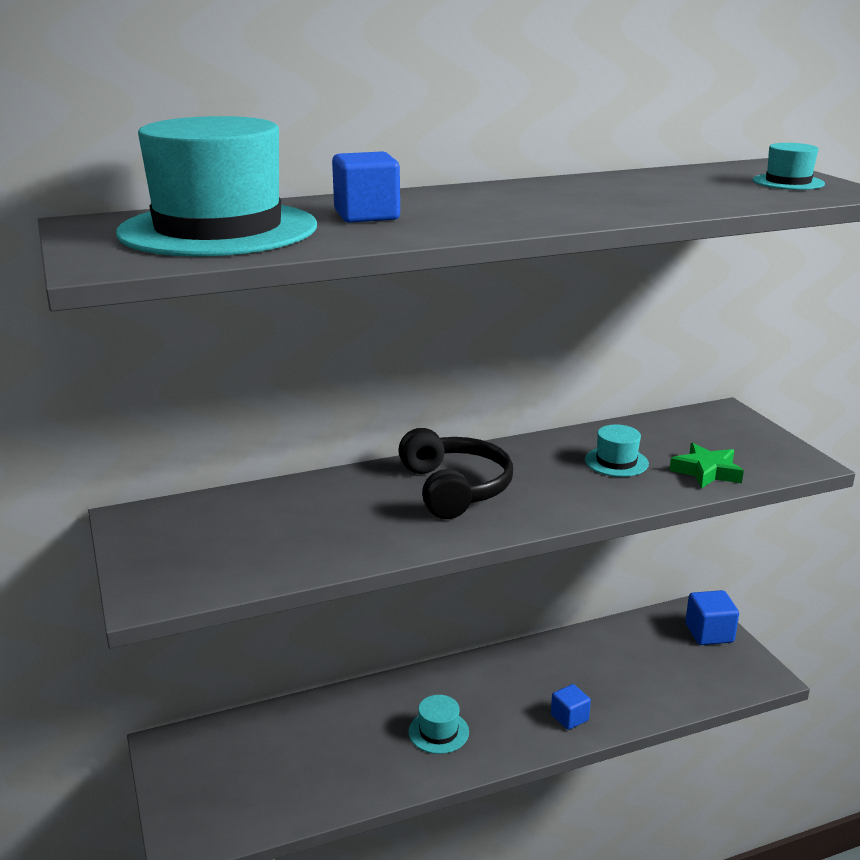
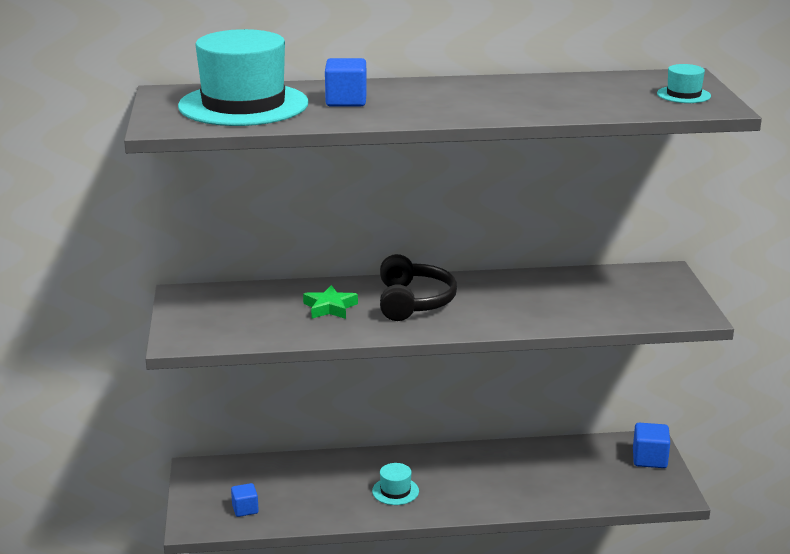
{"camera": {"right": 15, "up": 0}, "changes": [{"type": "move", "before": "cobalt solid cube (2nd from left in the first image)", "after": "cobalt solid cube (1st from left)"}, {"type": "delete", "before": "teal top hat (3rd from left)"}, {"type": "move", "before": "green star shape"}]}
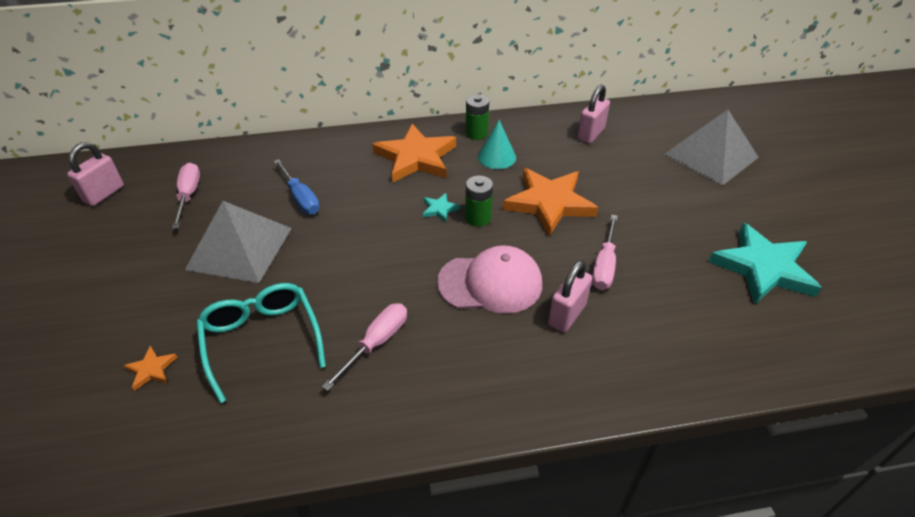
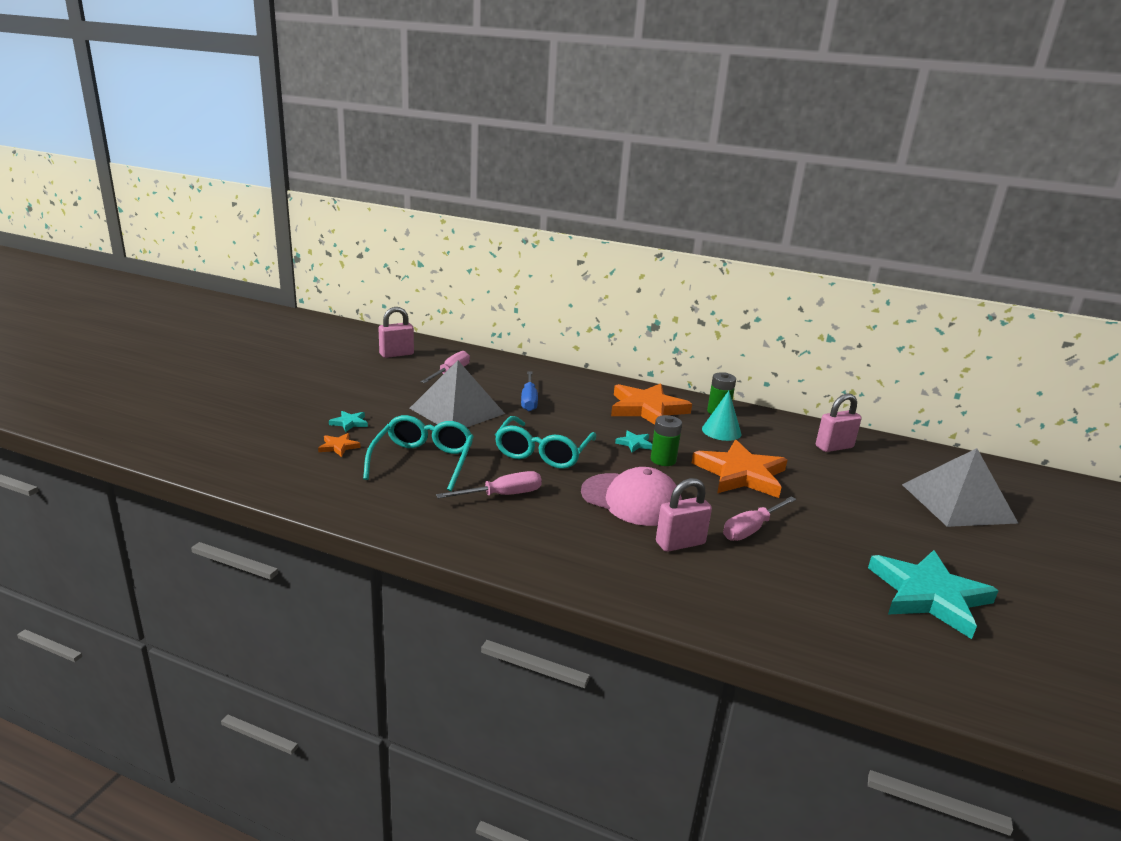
{"camera": {"right": 30, "up": -20}, "changes": [{"type": "insert", "after": "teal star shape (1st from left)"}, {"type": "insert", "after": "teal spectacles (2nd from left)"}]}
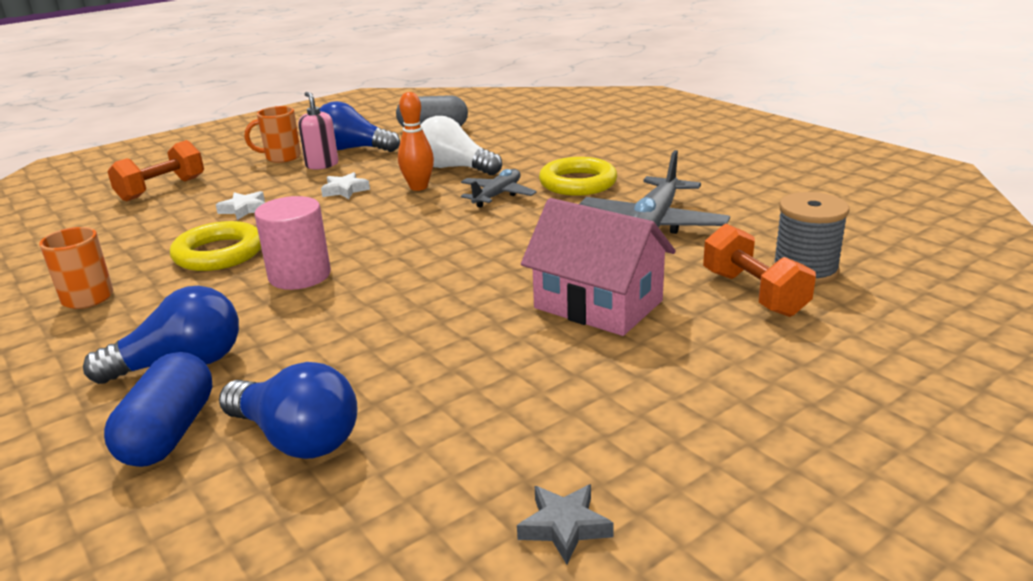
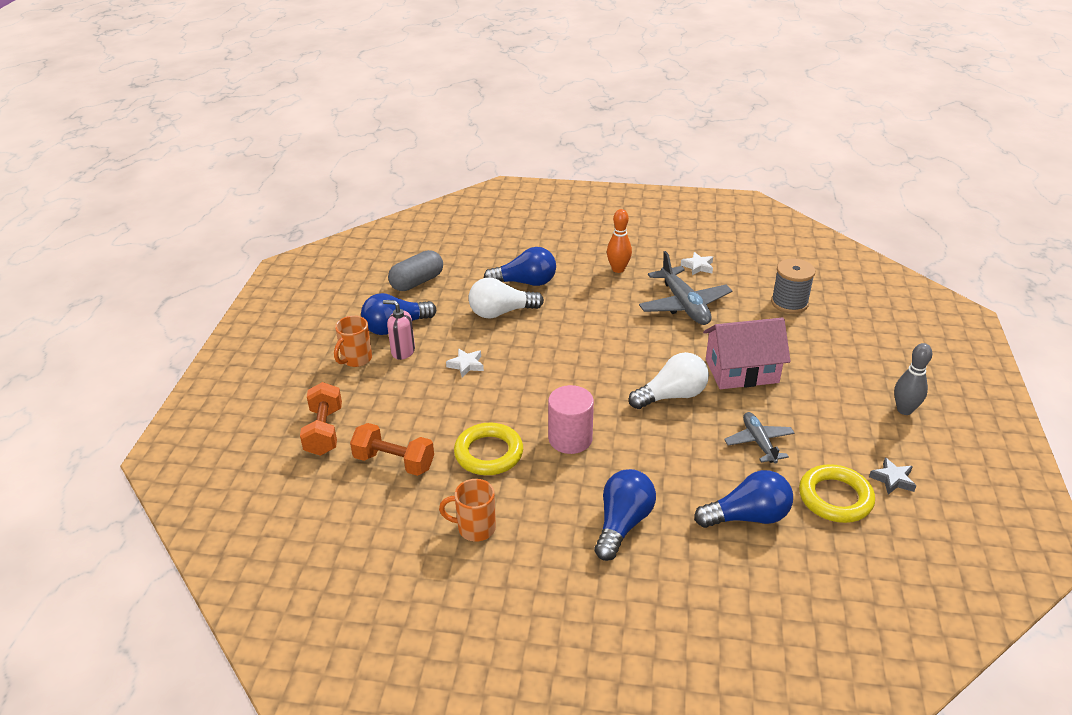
{"camera": {"right": -45, "up": 10}, "changes": [{"type": "delete", "before": "cobalt pill"}, {"type": "move", "before": "pure white star shape (1st from left in the first image)", "after": "pure white star shape (2nd from left)"}, {"type": "move", "before": "orange tenpin"}, {"type": "move", "before": "gray plane (1st from left in the first image)", "after": "gray plane (2nd from left)"}, {"type": "move", "before": "bright yellow torus (2nd from left)"}, {"type": "move", "before": "orange free weight (2nd from left)"}, {"type": "insert", "after": "cobalt light bulb (2nd from left)"}, {"type": "insert", "after": "pure white light bulb (2nd from left)"}, {"type": "insert", "after": "gray tenpin"}]}
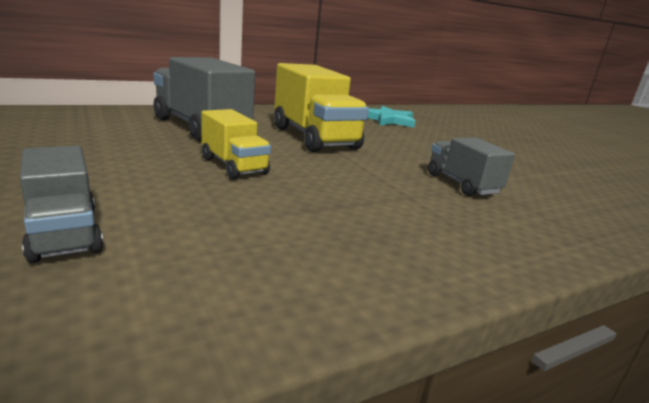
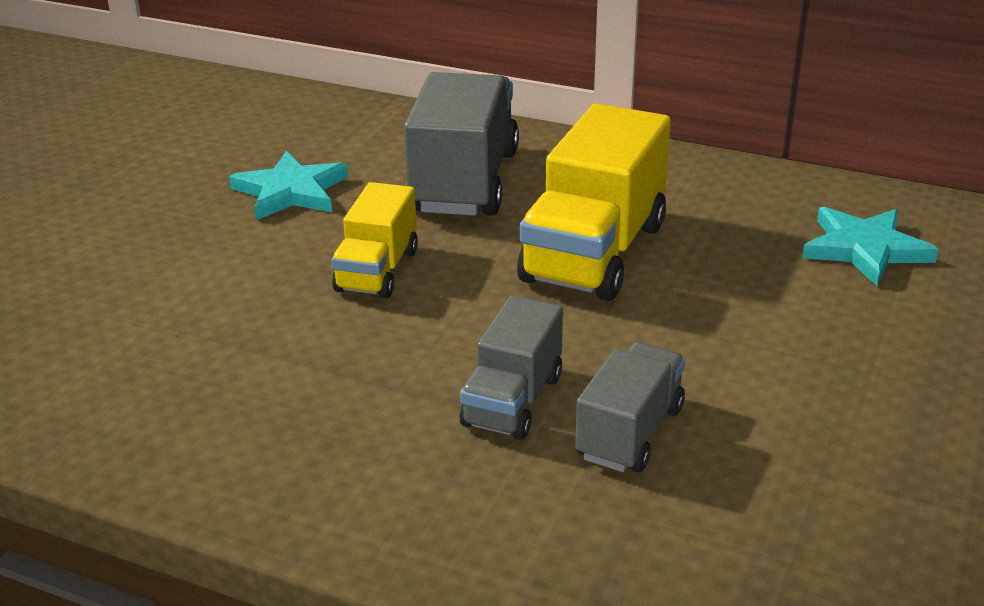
{"camera": {"right": 55, "up": 10}, "changes": [{"type": "move", "before": "gray toy truck (1st from left in the first image)", "after": "gray toy truck (2nd from left)"}, {"type": "insert", "after": "teal star shape (1st from left)"}]}
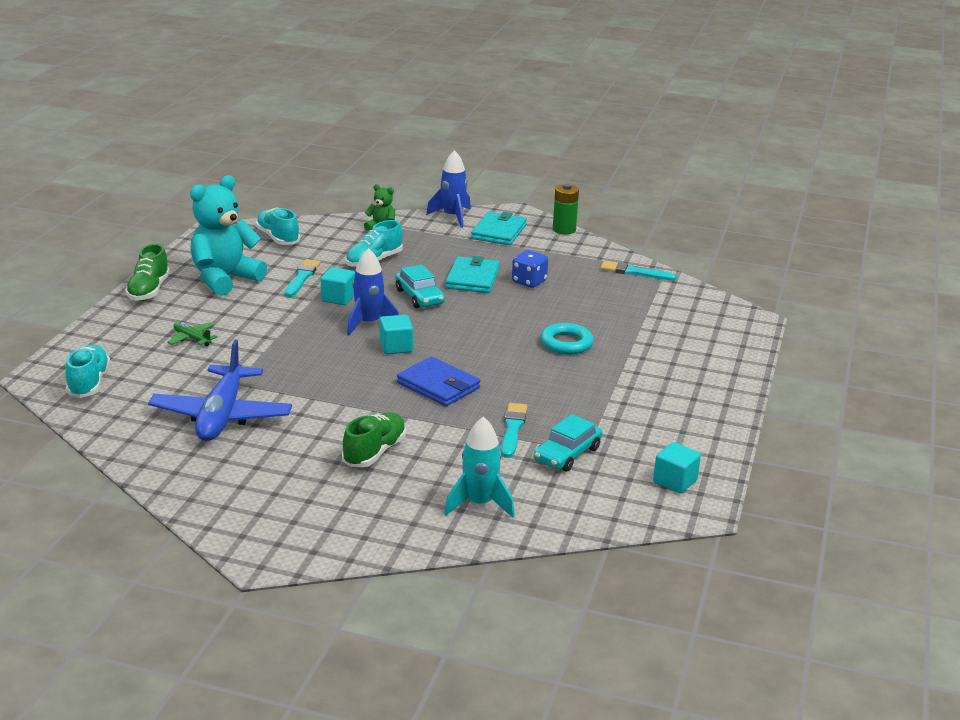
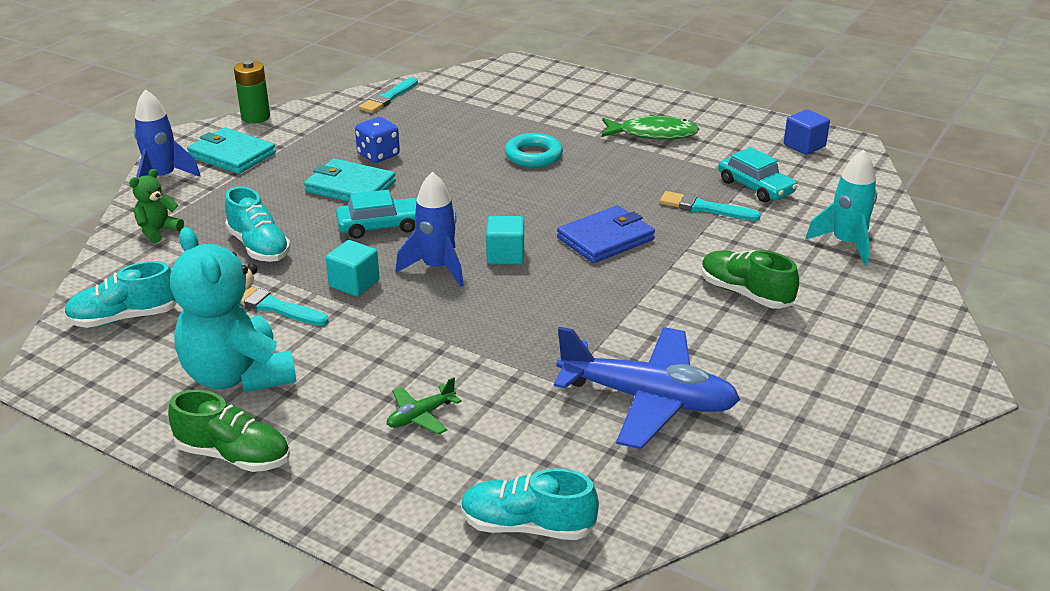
{"camera": {"right": -75, "up": 5}, "changes": [{"type": "recolor", "before": "teal solid cube (3rd from left)", "after": "cobalt solid cube"}, {"type": "insert", "after": "green fish figure"}]}
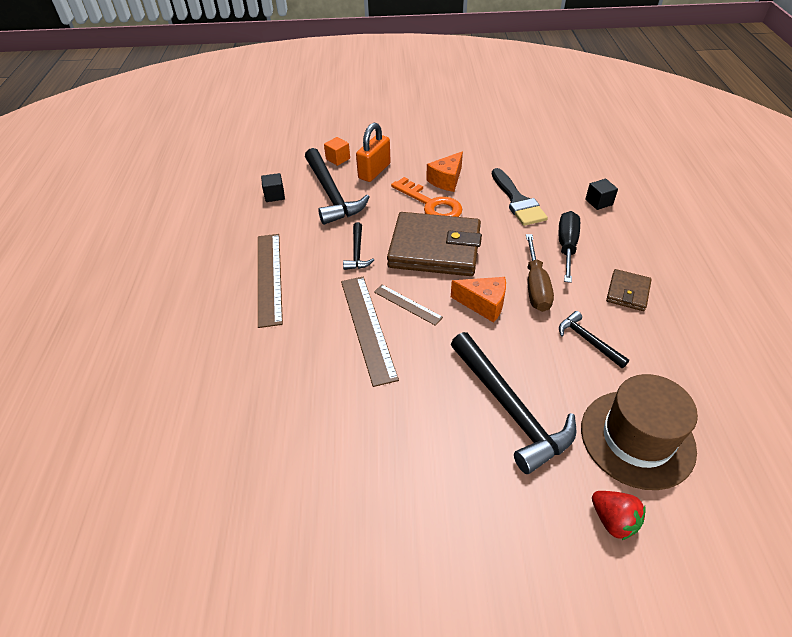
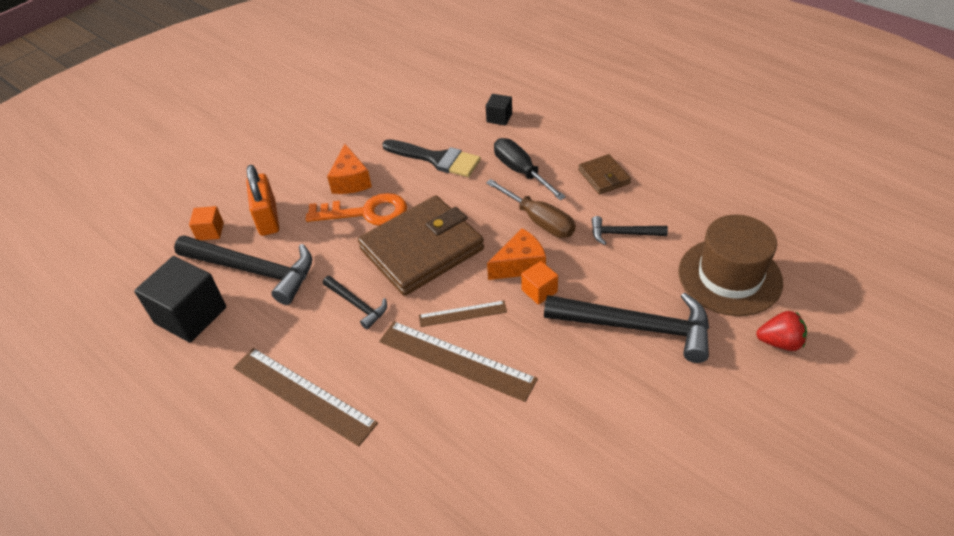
{"camera": {"right": -45, "up": 0}, "changes": [{"type": "resize", "before": "black solid cube (1st from left)", "scale": 2.01}, {"type": "insert", "after": "orange solid cube (2nd from left)"}]}
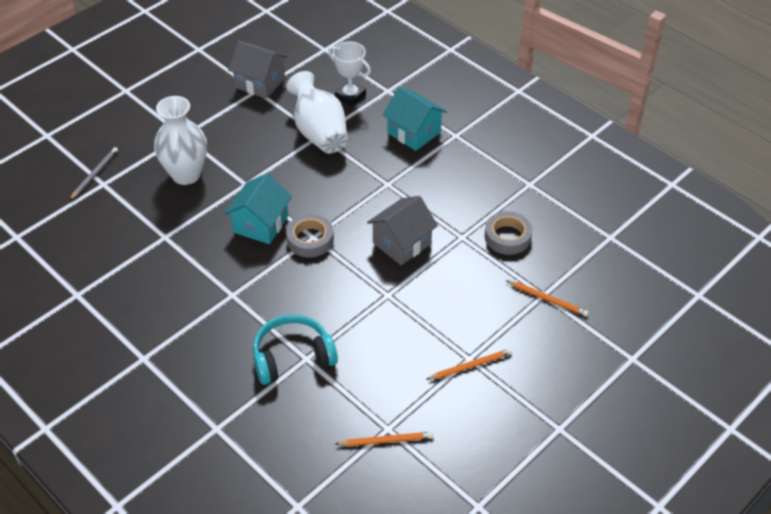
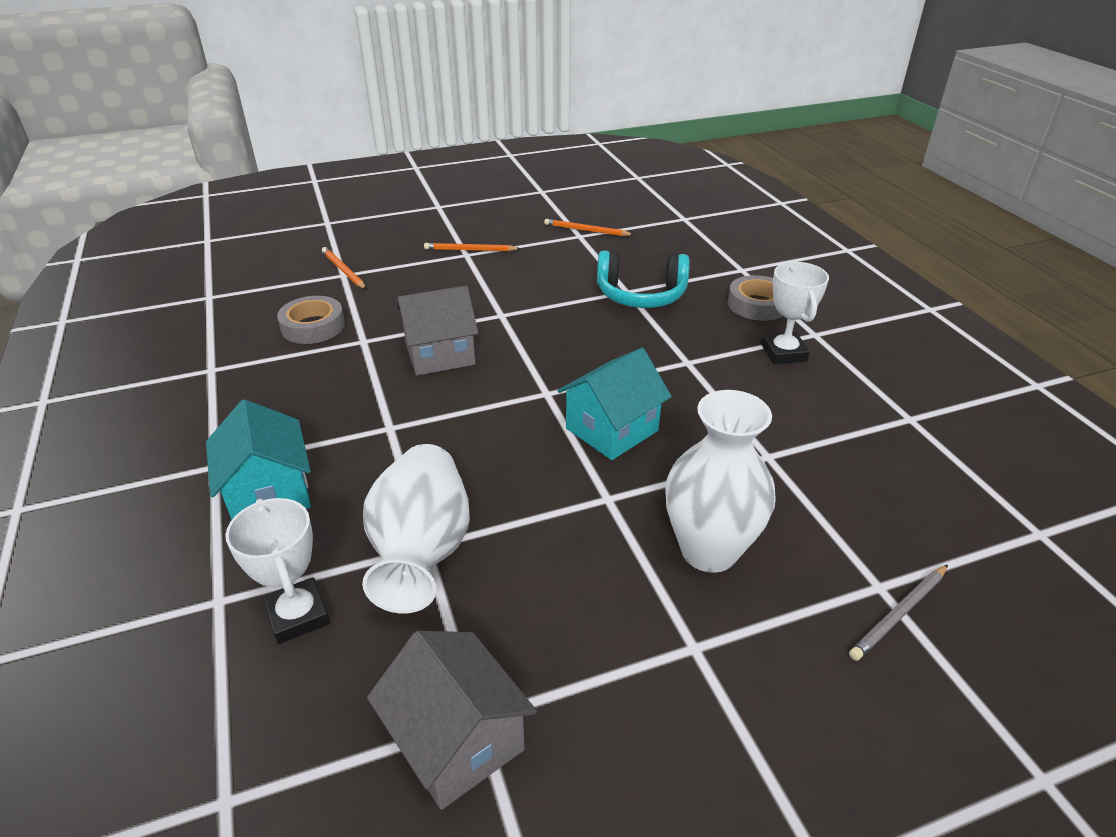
{"camera": {"right": -155, "up": -10}, "changes": [{"type": "move", "before": "gray sticky tape (1st from left in the first image)", "after": "gray sticky tape (2nd from left)"}, {"type": "insert", "after": "pure white award cup (2nd from left)"}]}
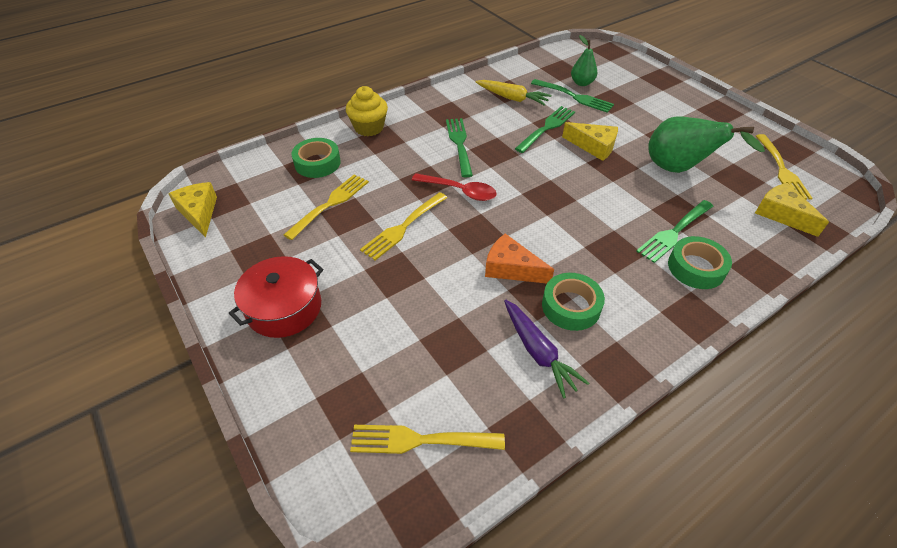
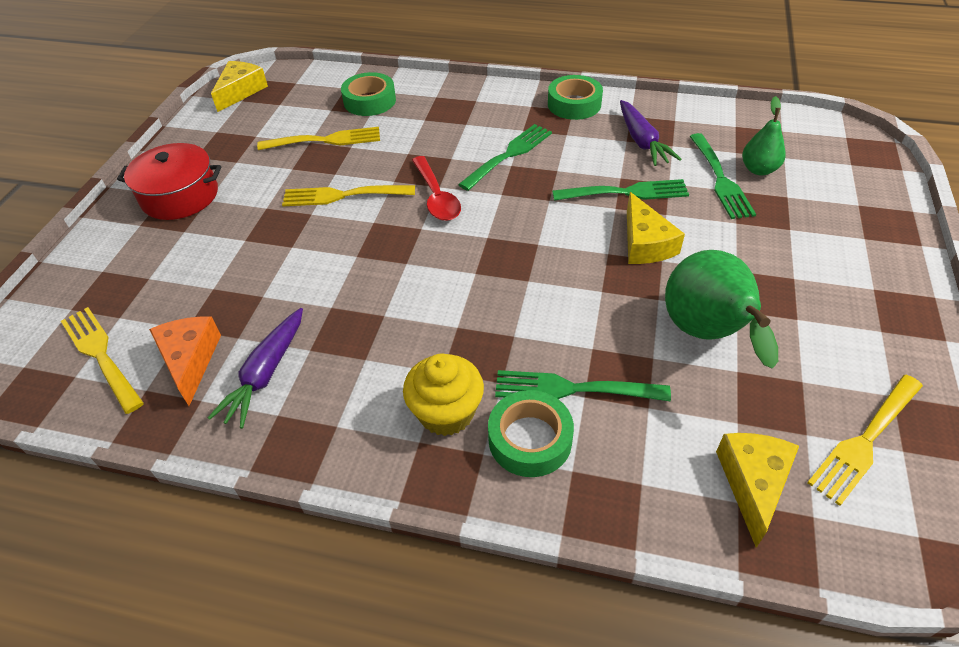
{"camera": {"right": 50, "up": 0}, "changes": [{"type": "move", "before": "bright yellow cupcake"}, {"type": "recolor", "before": "bright yellow root vegetable", "after": "violet root vegetable (2nd from left)"}, {"type": "move", "before": "orange cheese"}, {"type": "move", "before": "green sticky tape (2nd from left in the first image)", "after": "green sticky tape (3rd from left)"}]}
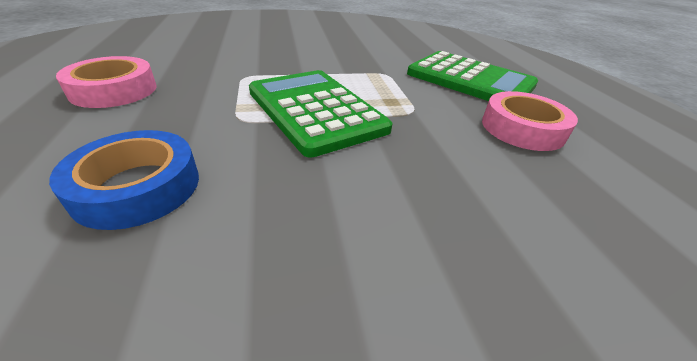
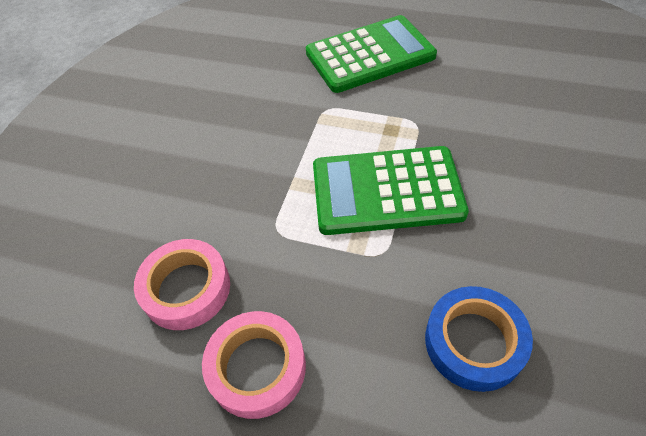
{"camera": {"right": -55, "up": 15}, "changes": [{"type": "move", "before": "rose-pink sticky tape (2nd from left in the first image)", "after": "rose-pink sticky tape (1st from left)"}]}
